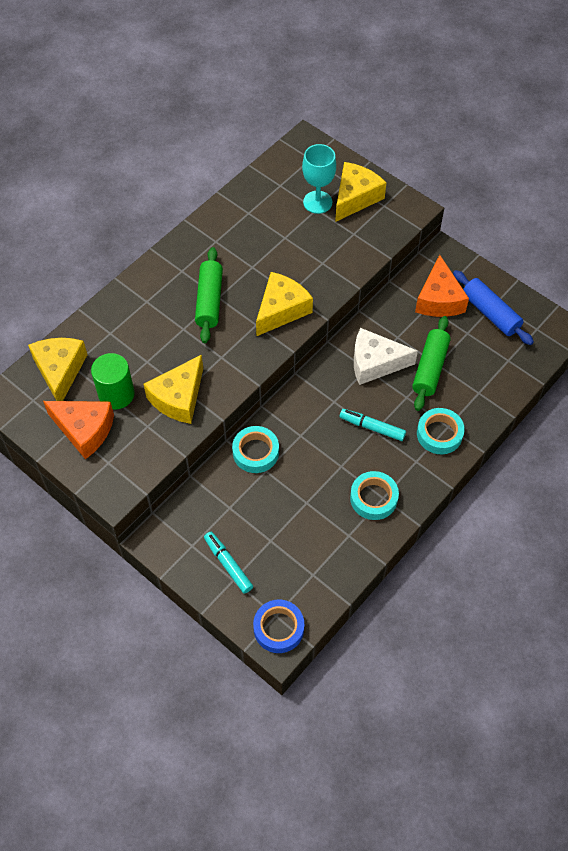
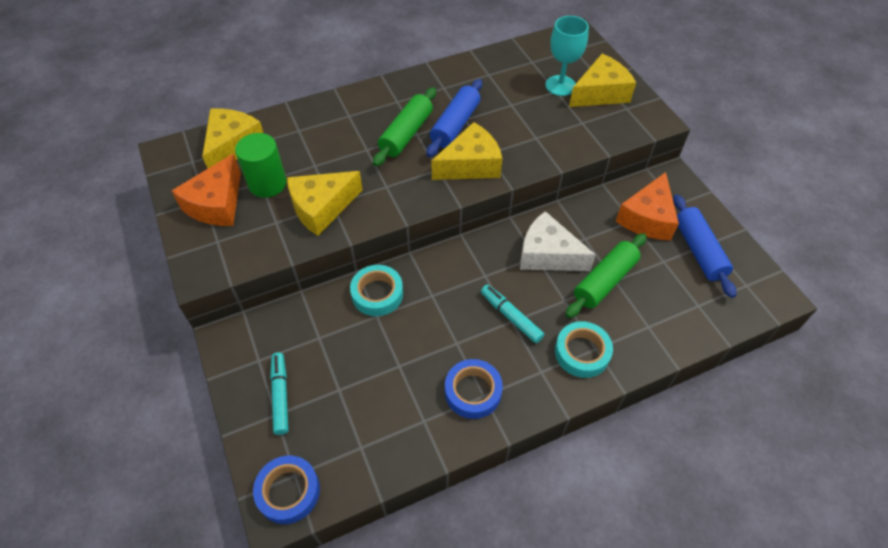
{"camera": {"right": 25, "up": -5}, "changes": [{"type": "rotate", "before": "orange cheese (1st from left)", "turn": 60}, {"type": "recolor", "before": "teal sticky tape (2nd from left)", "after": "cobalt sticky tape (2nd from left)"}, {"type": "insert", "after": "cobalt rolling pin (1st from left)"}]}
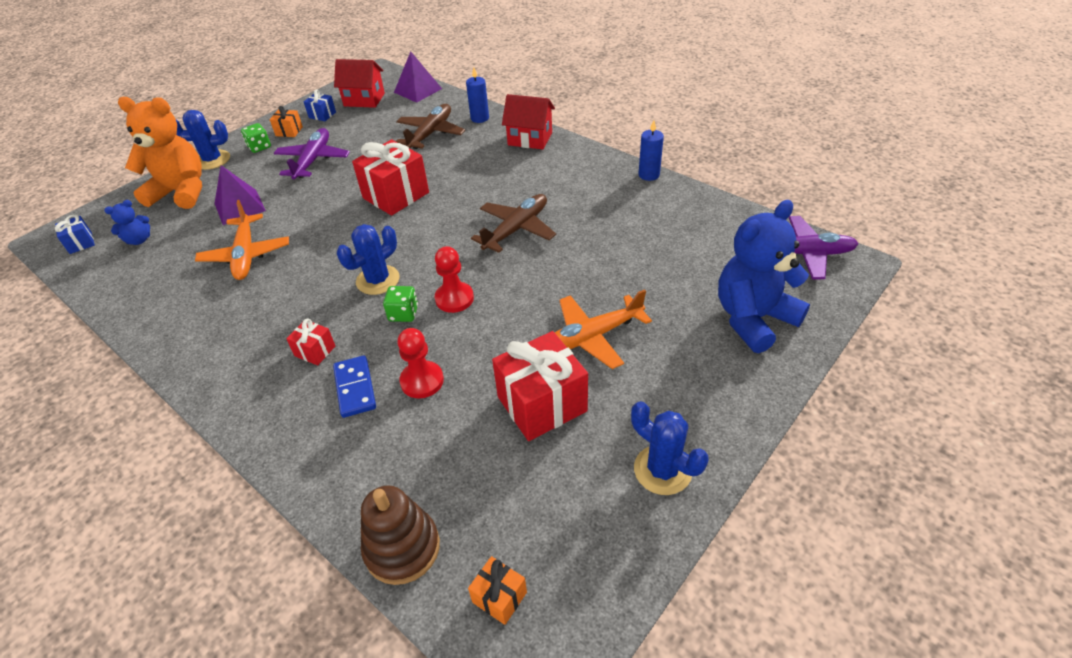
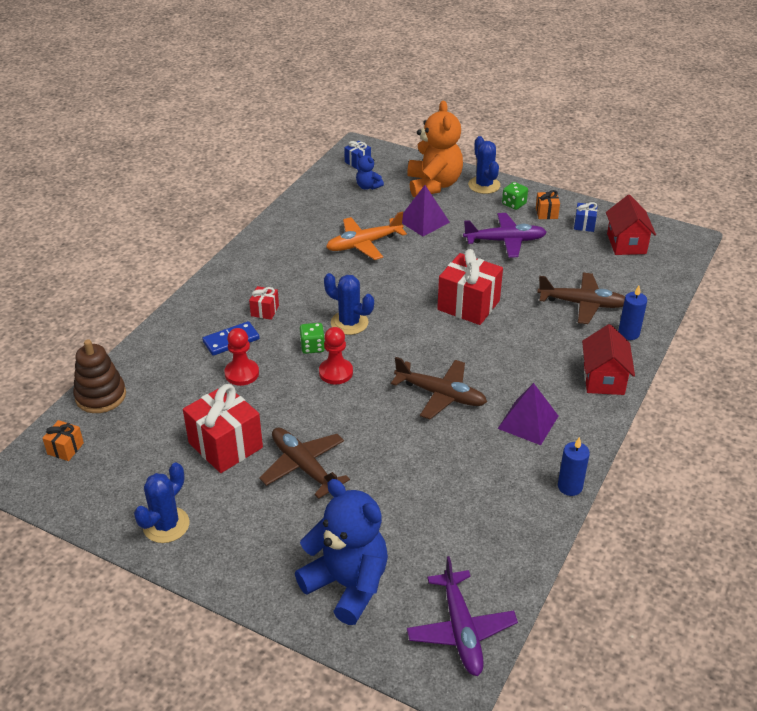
{"camera": {"right": 75, "up": -5}, "changes": [{"type": "move", "before": "violet solid pyramid (2nd from left)"}, {"type": "recolor", "before": "orange plane (2nd from left)", "after": "brown plane (1st from left)"}]}
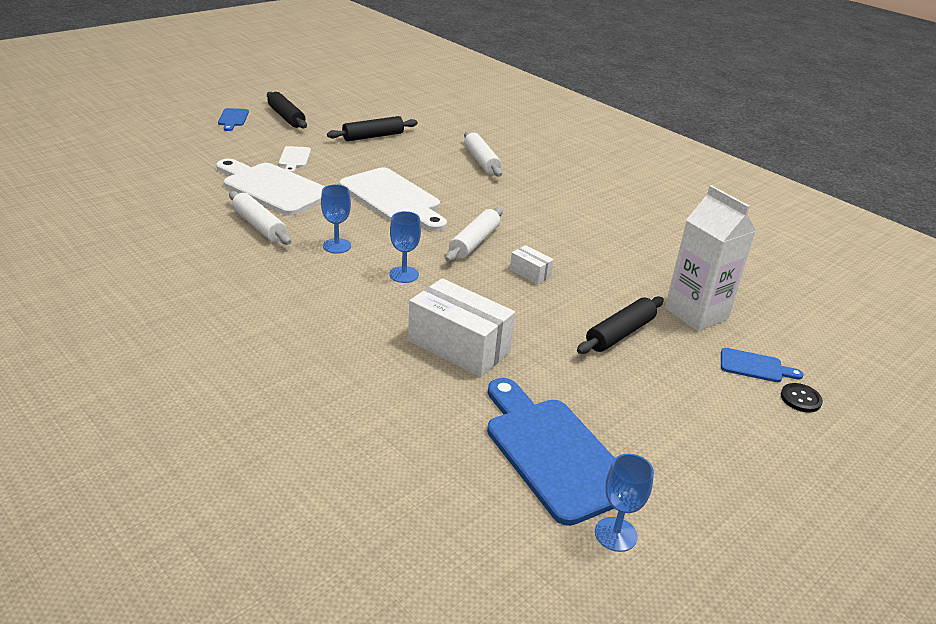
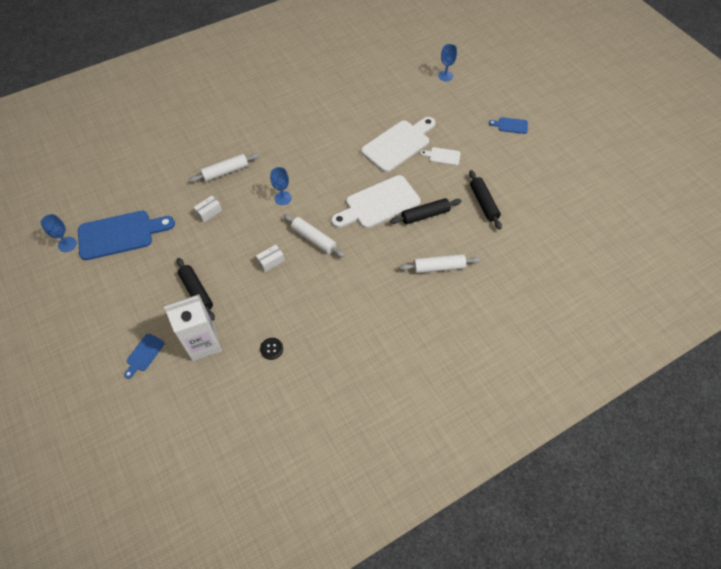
{"camera": {"right": 105, "up": 25}, "changes": [{"type": "move", "before": "pure white rolling pin (1st from left)"}, {"type": "move", "before": "black rolling pin (1st from left in the first image)", "after": "black rolling pin (2nd from left)"}, {"type": "move", "before": "cobalt chalice (1st from left in the first image)", "after": "cobalt chalice (3rd from left)"}, {"type": "resize", "before": "pure white package (1st from left)", "scale": 0.47}, {"type": "move", "before": "black sewing button"}]}
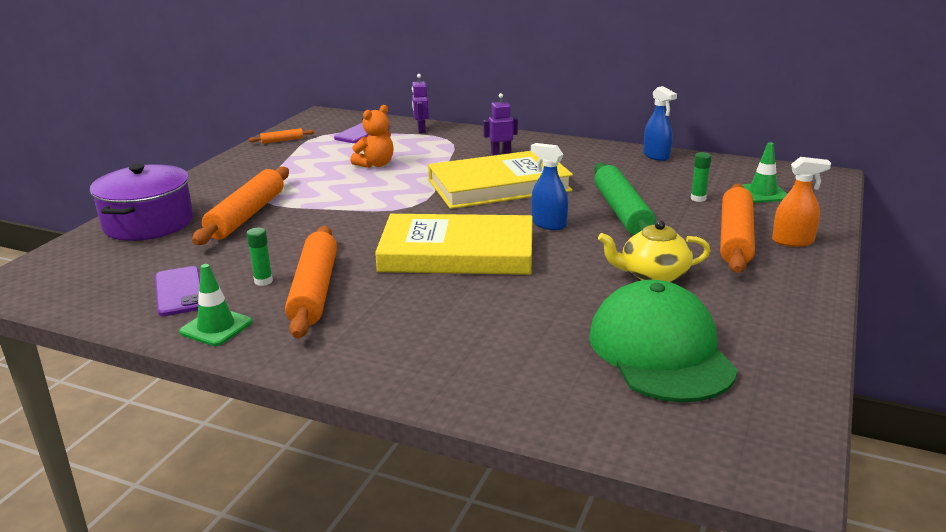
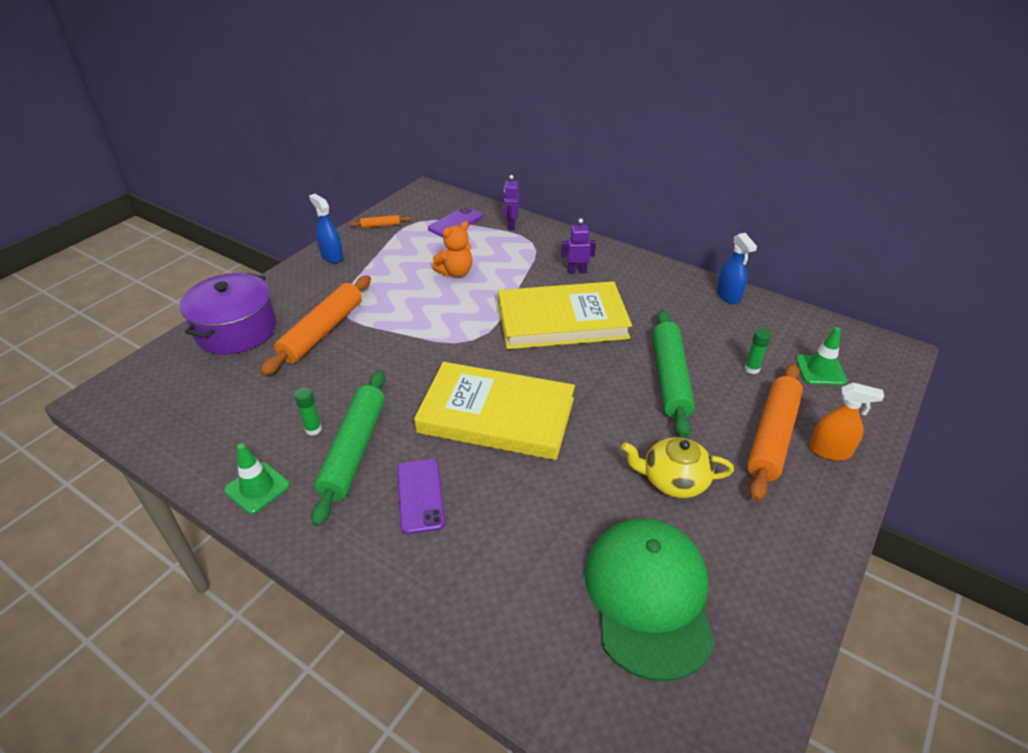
{"camera": {"right": 10, "up": 15}, "changes": [{"type": "move", "before": "violet smartphone (1st from left)"}, {"type": "recolor", "before": "orange rolling pin (3rd from left)", "after": "green rolling pin (1st from left)"}, {"type": "move", "before": "cobalt sprayer (1st from left)"}]}
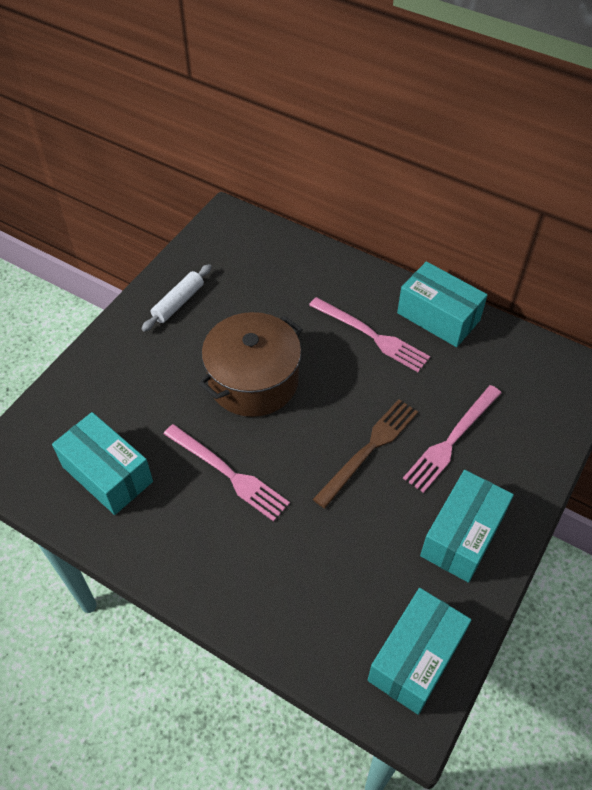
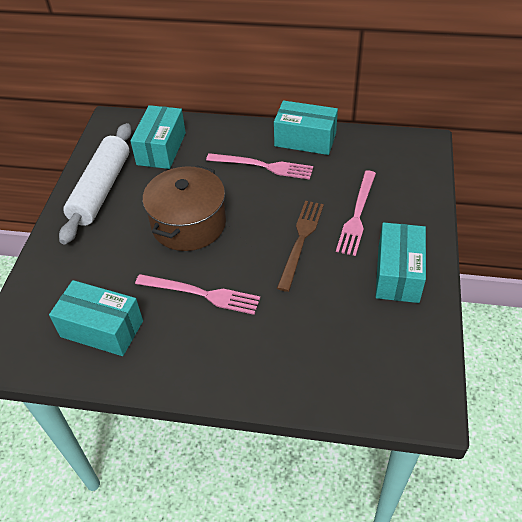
{"camera": {"right": -20, "up": -5}, "changes": [{"type": "resize", "before": "pure white rolling pin", "scale": 1.93}, {"type": "move", "before": "teal package (2nd from left)"}]}
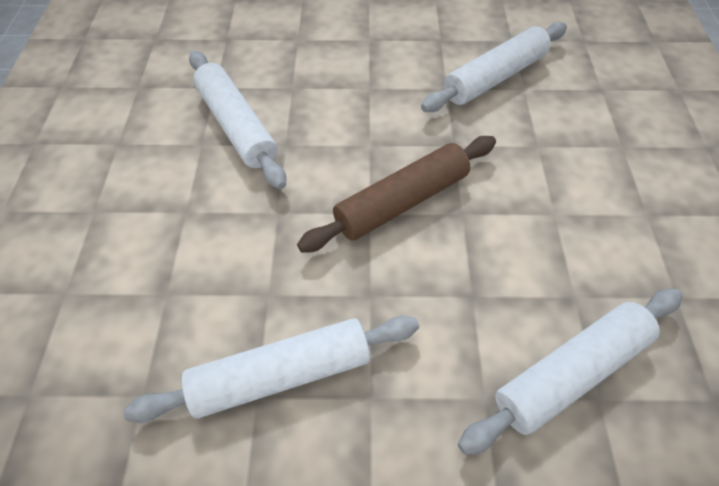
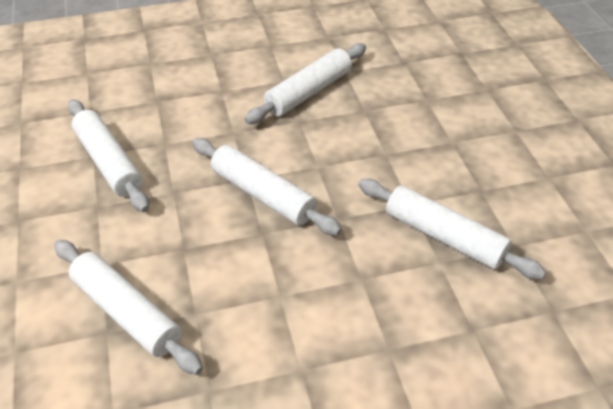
{"camera": {"right": 75, "up": -10}, "changes": [{"type": "recolor", "before": "brown rolling pin", "after": "pure white rolling pin (3rd from left)"}]}
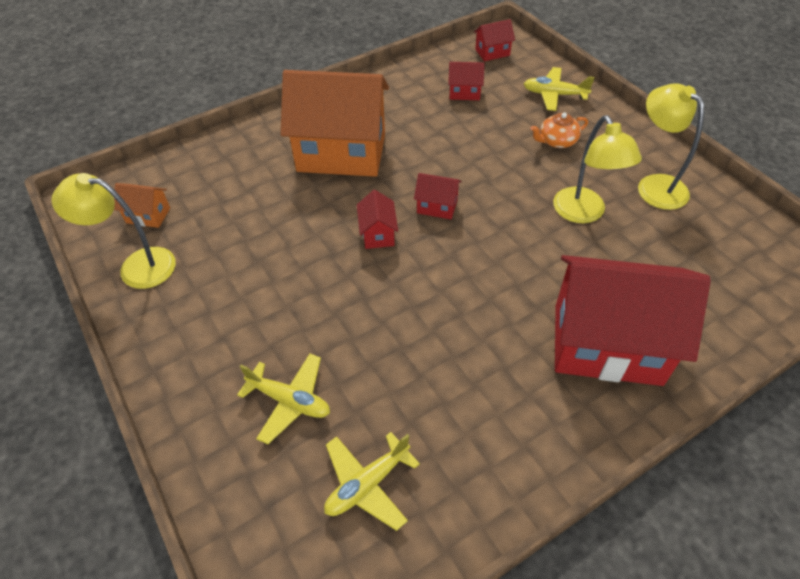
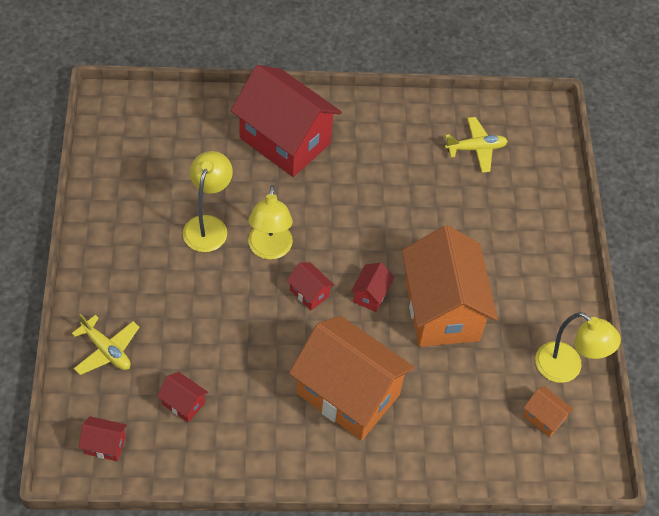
{"camera": {"right": -155, "up": 5}, "changes": [{"type": "delete", "before": "bright yellow plane (1st from left)"}, {"type": "delete", "before": "orange china teapot"}, {"type": "move", "before": "bright yellow lamp (3rd from left in the first image)", "after": "bright yellow lamp (2nd from left)"}, {"type": "insert", "after": "orange cottage (2nd from left)"}]}
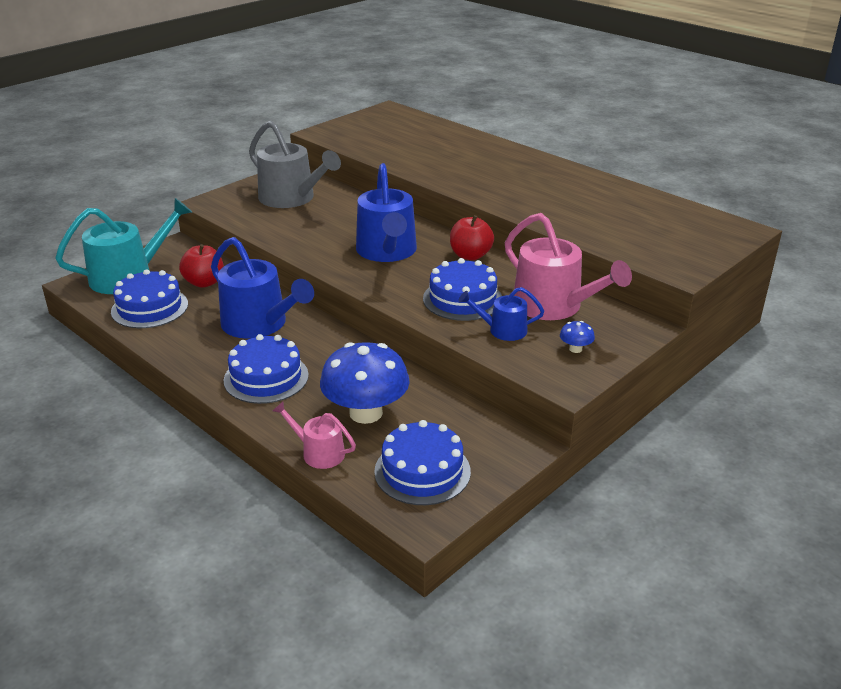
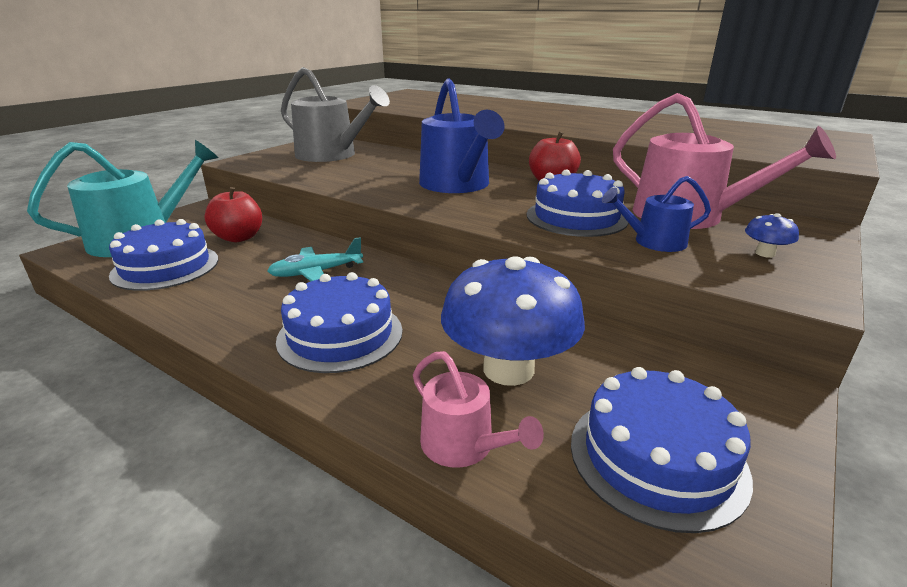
{"camera": {"right": -10, "up": -5}, "changes": [{"type": "replace", "before": "cobalt watering pot (1st from left)", "after": "teal plane"}, {"type": "rotate", "before": "rose-pink watering pot (1st from left)", "turn": -150}]}
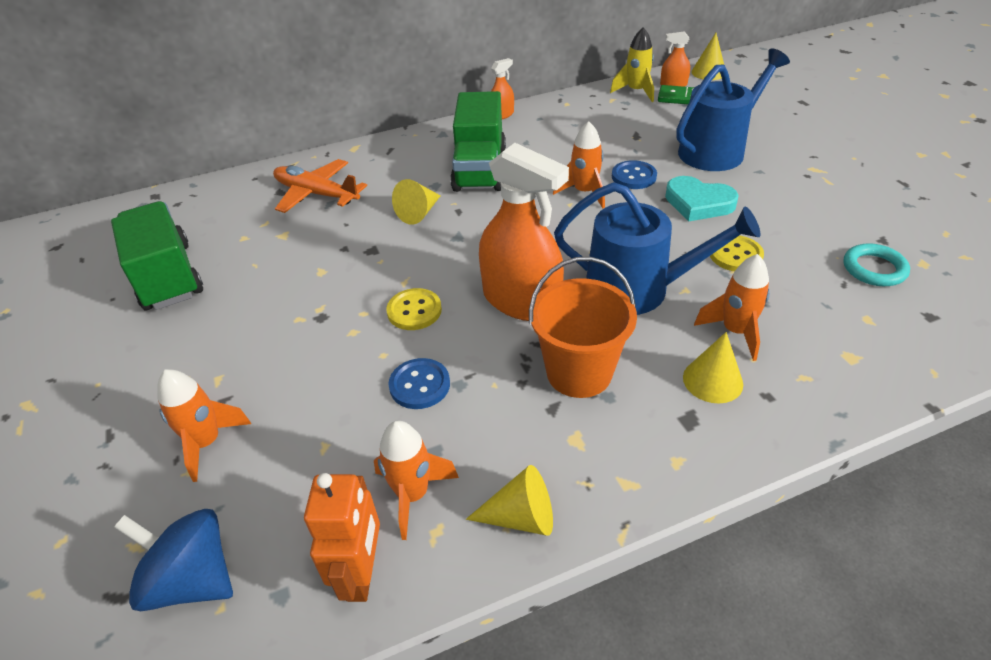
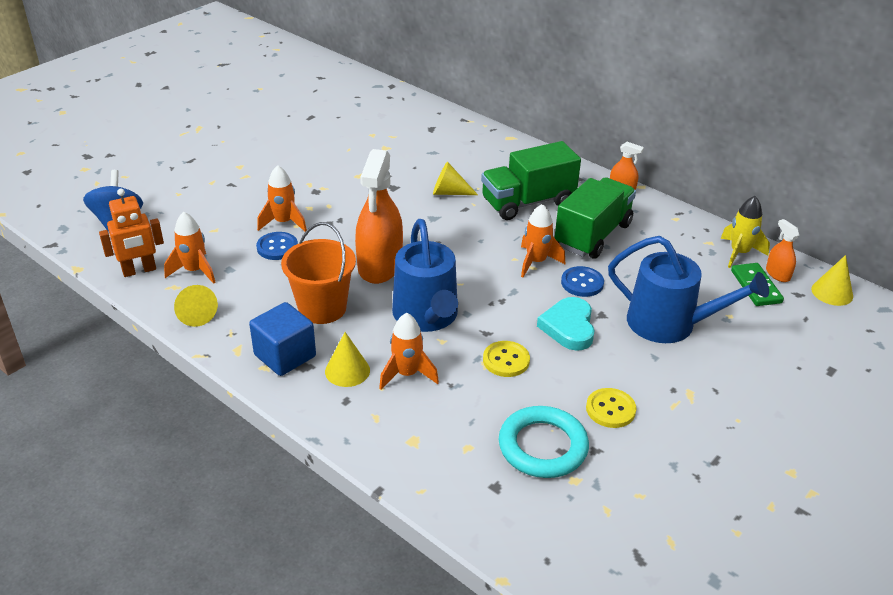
{"camera": {"right": 60, "up": -5}, "changes": [{"type": "move", "before": "green toy truck (1st from left in the first image)", "after": "green toy truck (2nd from left)"}, {"type": "move", "before": "orange toy rocket (1st from left in the first image)", "after": "orange toy rocket (2nd from left)"}, {"type": "delete", "before": "orange plane"}, {"type": "move", "before": "bright yellow sewing button (1st from left in the first image)", "after": "bright yellow sewing button (2nd from left)"}, {"type": "resize", "before": "teal torus", "scale": 1.54}, {"type": "insert", "after": "cobalt solid cube"}]}
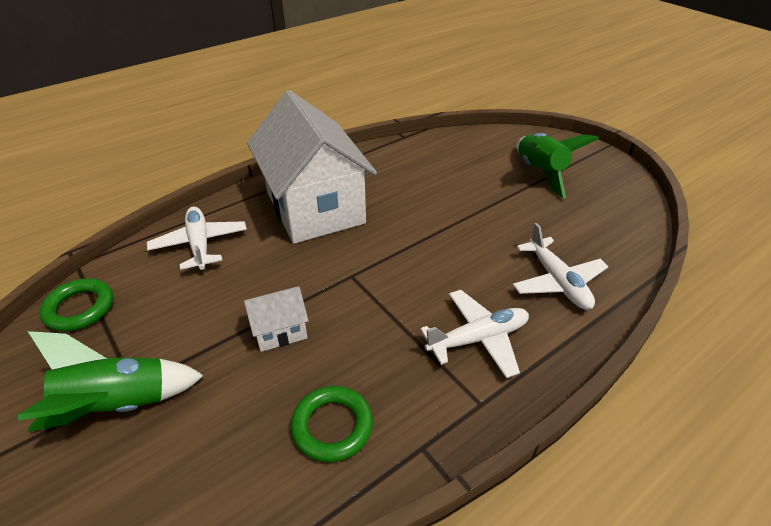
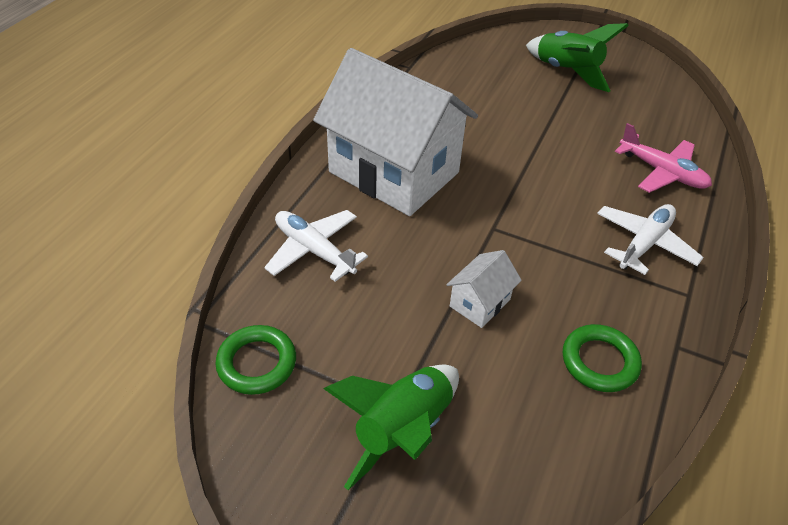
{"camera": {"right": -30, "up": 5}, "changes": [{"type": "recolor", "before": "pure white plane (3rd from left)", "after": "rose-pink plane"}]}
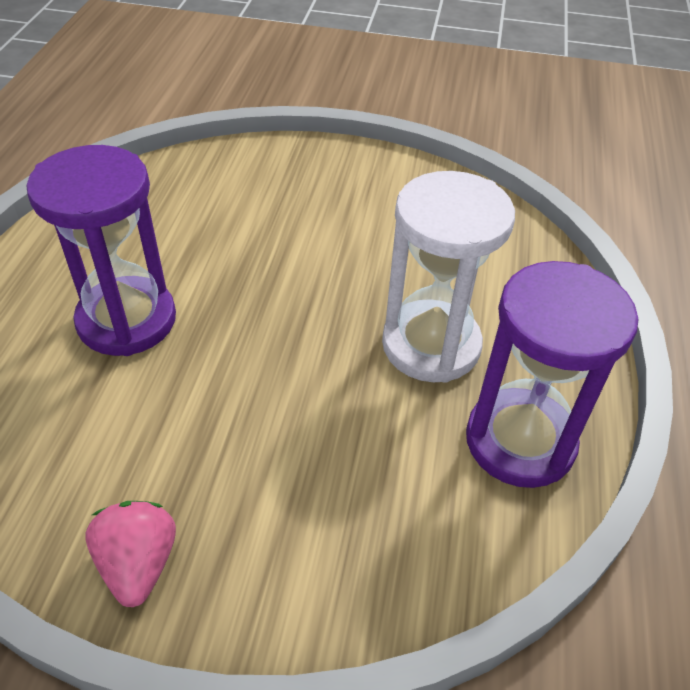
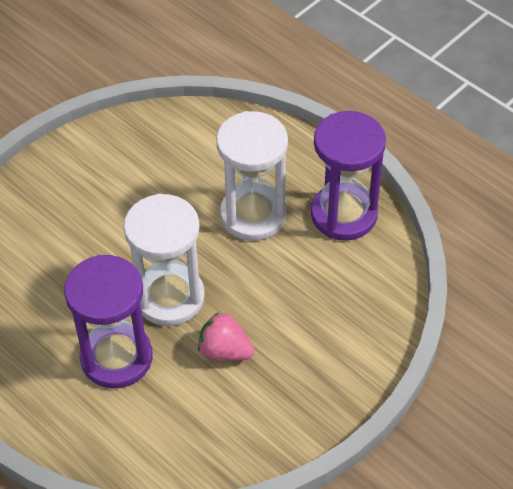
{"camera": {"right": -55, "up": 5}, "changes": [{"type": "move", "before": "rose-pink berry"}, {"type": "insert", "after": "pure white hourglass (1st from left)"}]}
